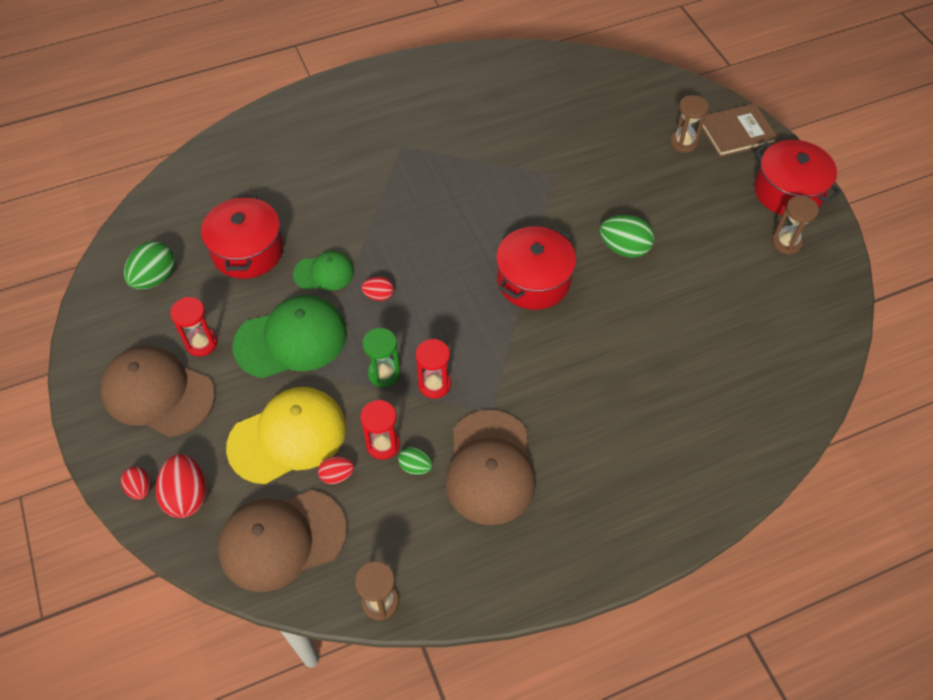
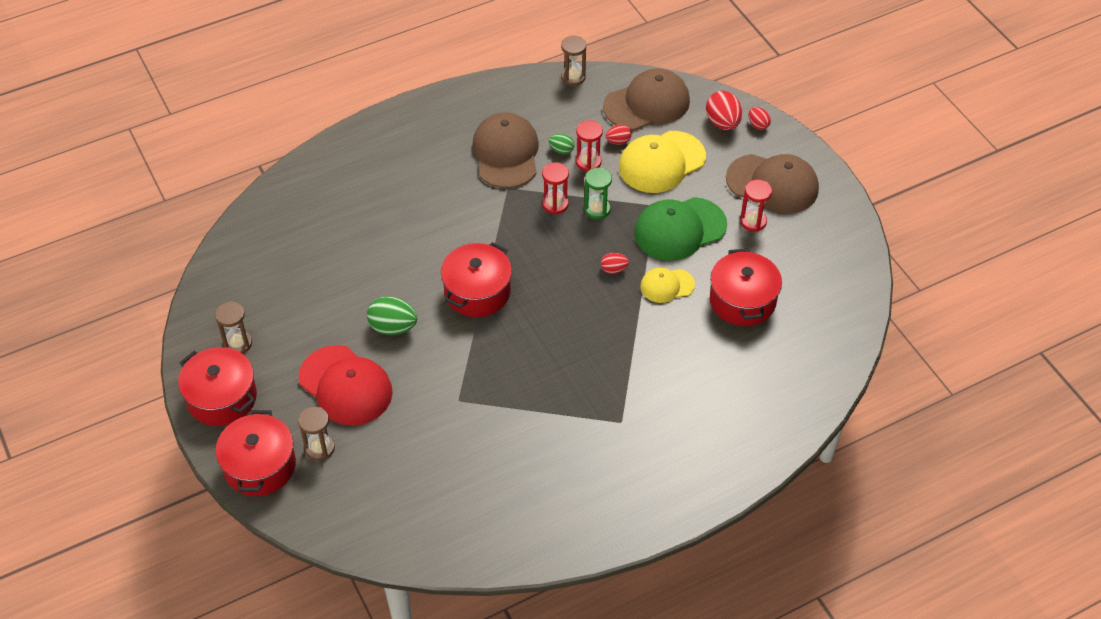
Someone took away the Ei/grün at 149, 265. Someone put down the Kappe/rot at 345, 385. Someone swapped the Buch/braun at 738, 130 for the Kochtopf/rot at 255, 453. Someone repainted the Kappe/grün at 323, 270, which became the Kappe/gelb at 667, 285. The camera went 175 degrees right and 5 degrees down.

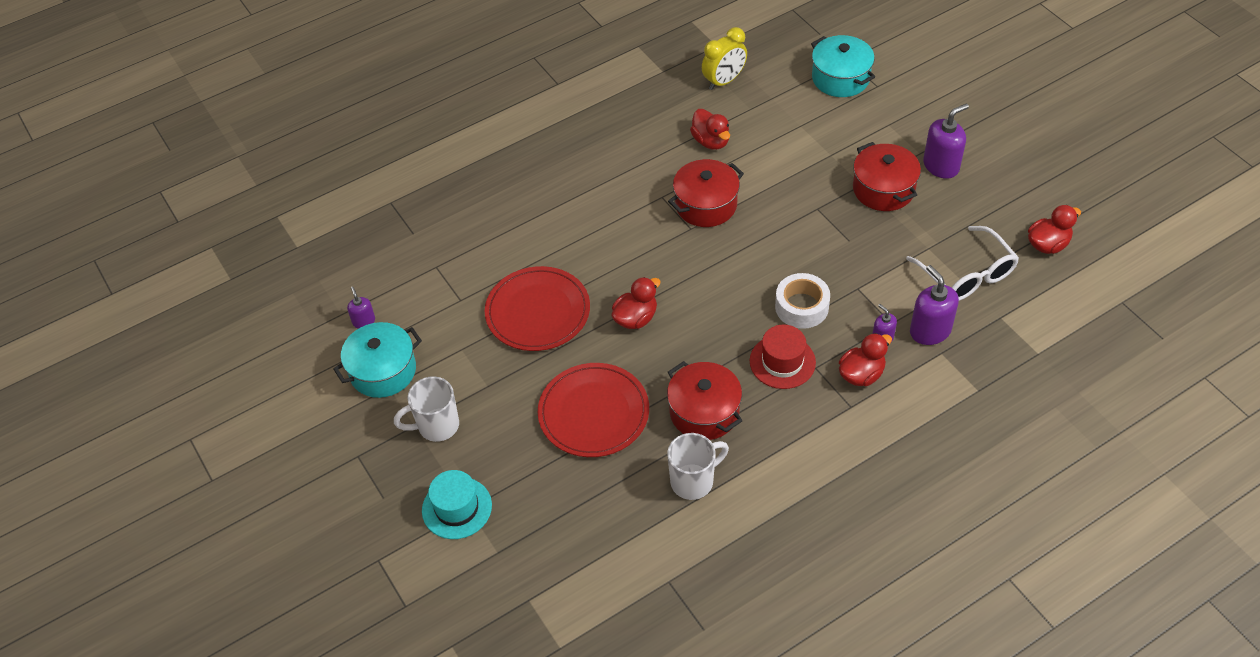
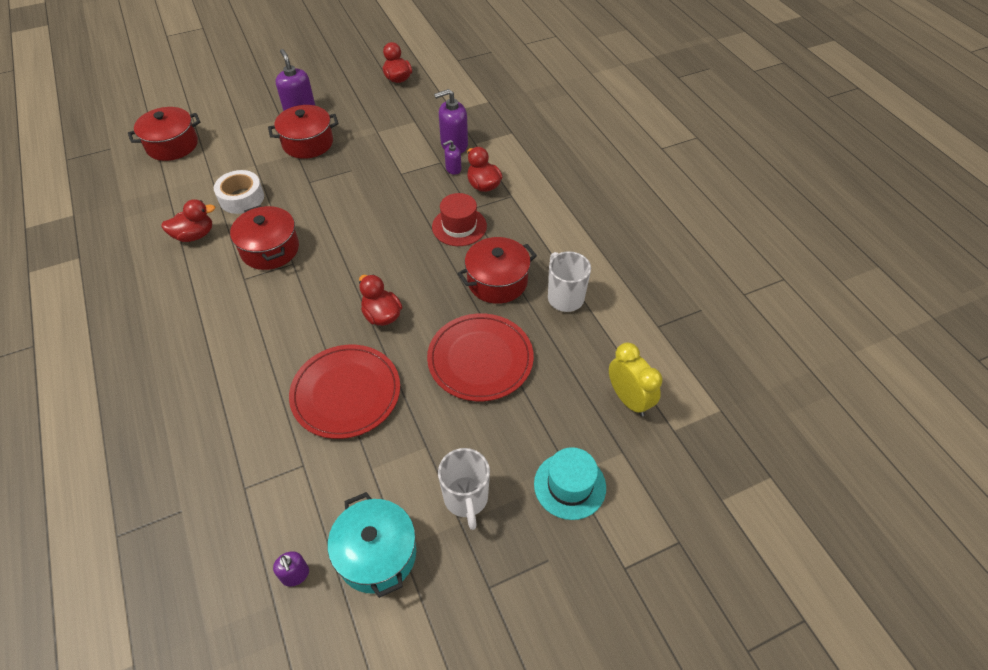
Someone took away the Brille/weiß at 962, 263. Someone carried the Wecker/gelb from 724, 58 to 636, 380. Someone carried the Klebeband/weiß from 802, 301 to 239, 192. Someone repainted the Kochtopf/türkis at 843, 66, which became the Kochtopf/rot at 164, 134. Someone rotated the Seifenspender/lila at 361, 308 by 105 degrees counterclockwise. The camera went 85 degrees left and 0 degrees up.

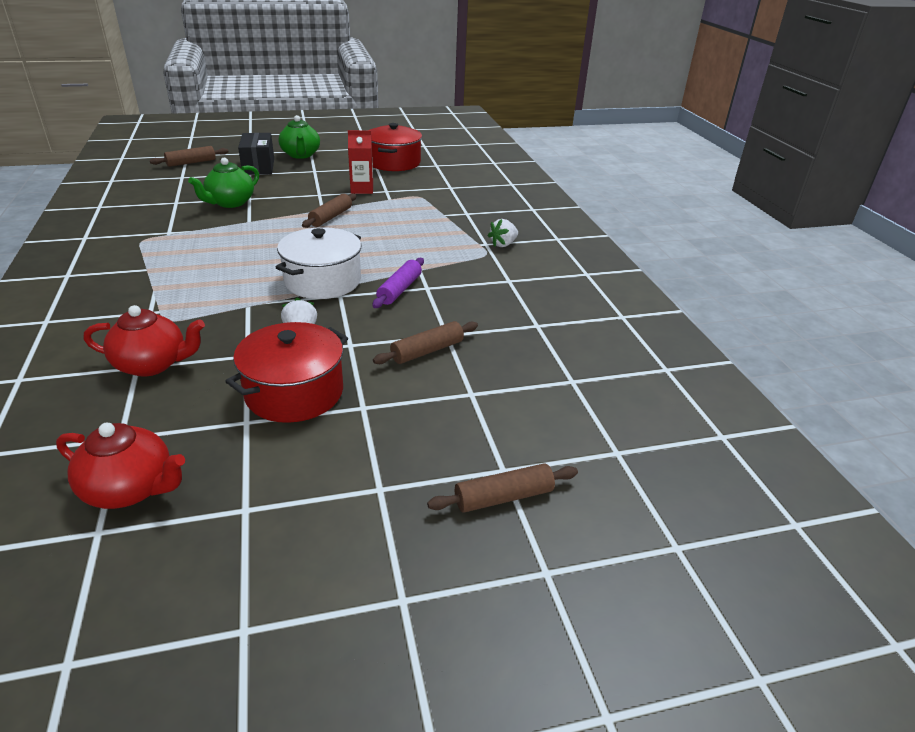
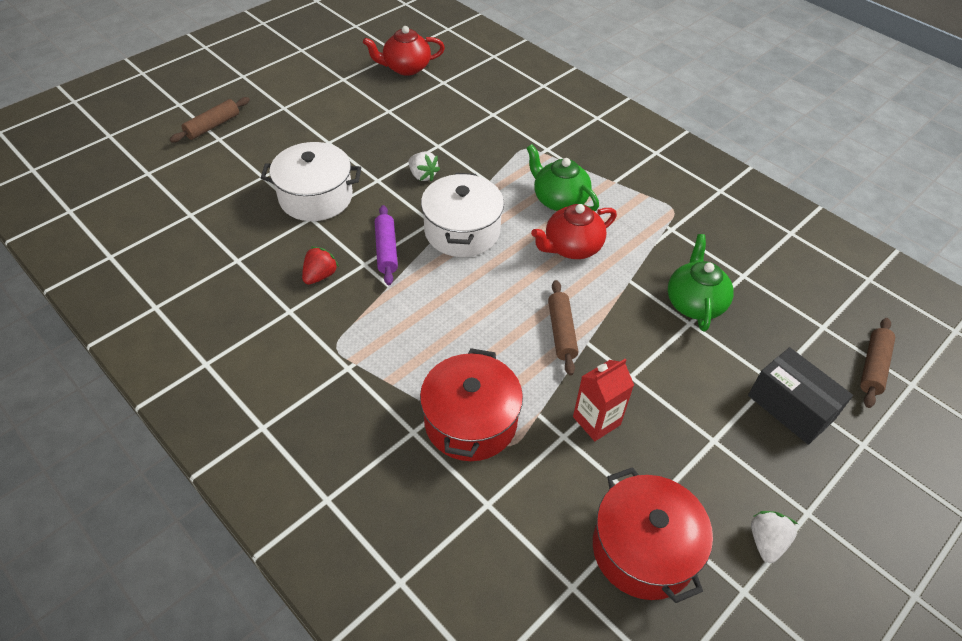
Someone put down the Erdbeere/rot at 320, 266. Someone carried the Teekanne/rot from 144, 341 to 574, 231. Someone carried the Kochtopf/rot from 286, 372 to 471, 404. Someone carried the Teekanne/grün from 299, 137 to 563, 177. Someone carried the Erdbeere/weiß from 503, 233 to 774, 537. Someone swapped the Nudelholz/braun at 425, 342 for the Kochtopf/weiß at 311, 181. The camera went 150 degrees right and 15 degrees up.

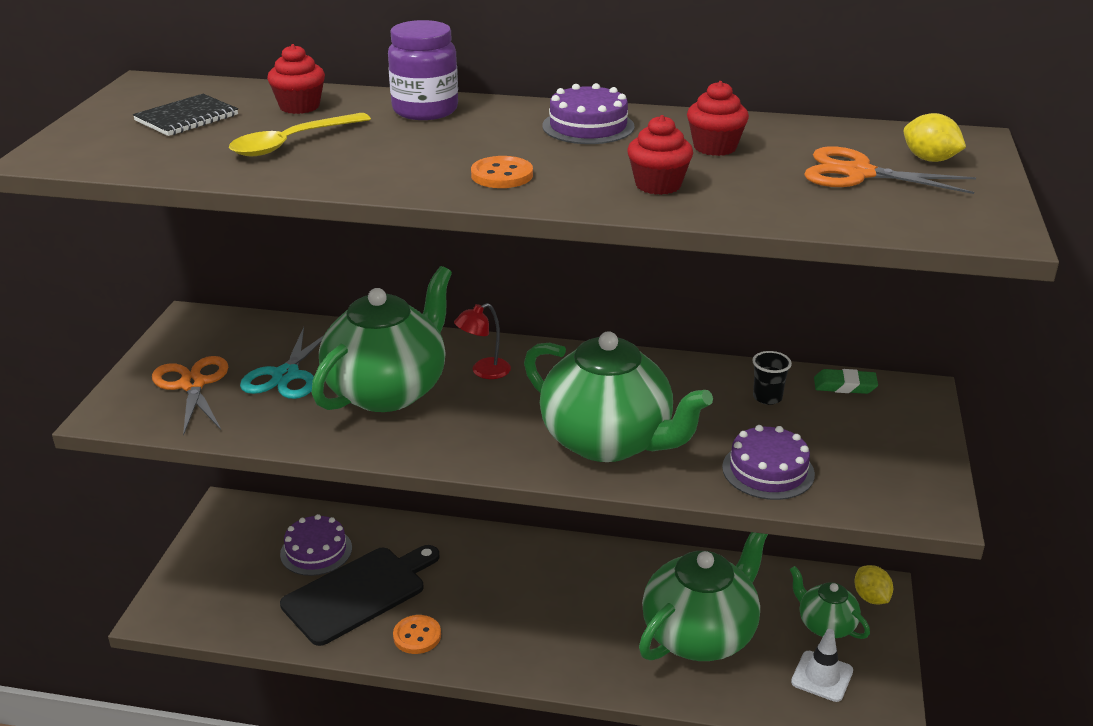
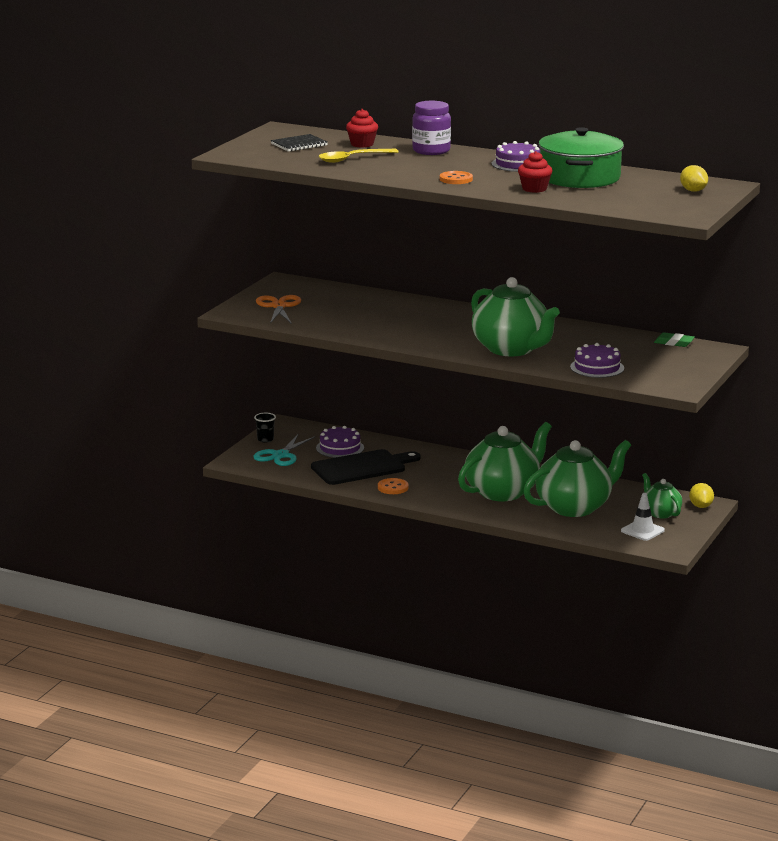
Someone took away the Lampe/rot at 482, 341. Someone took away the Schere/orange at 890, 170. Someone carried the Schere/türkis from 282, 363 to 284, 450. Someone carried the Teekanne/grün from 381, 339 to 505, 461. Someone carried the Becher/schwarz from 772, 378 to 265, 428. Someone swapped the Muffin/rot at 718, 118 for the Kochtopf/grün at 581, 157. The camera went 15 degrees right and 10 degrees down.

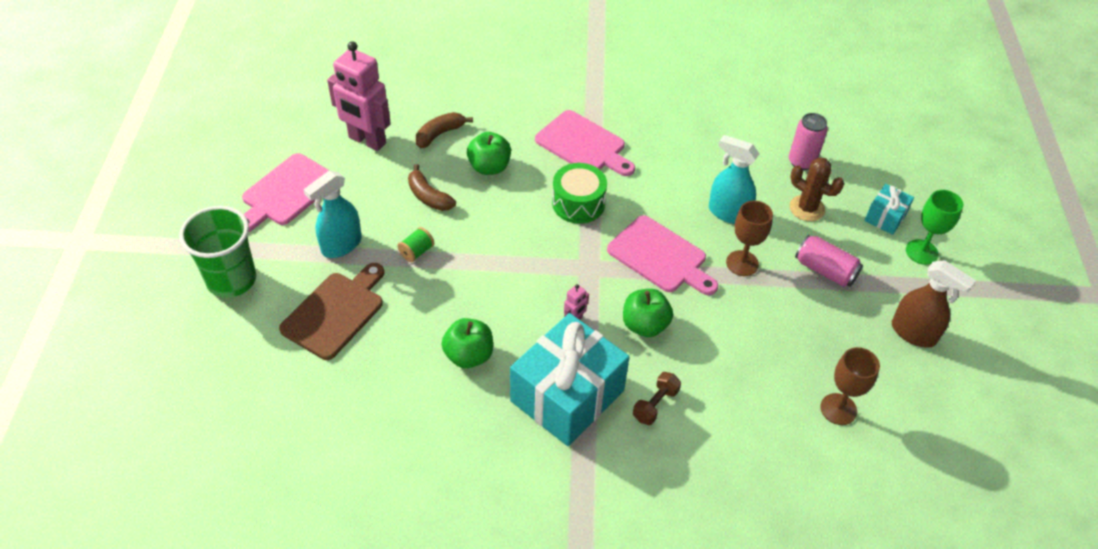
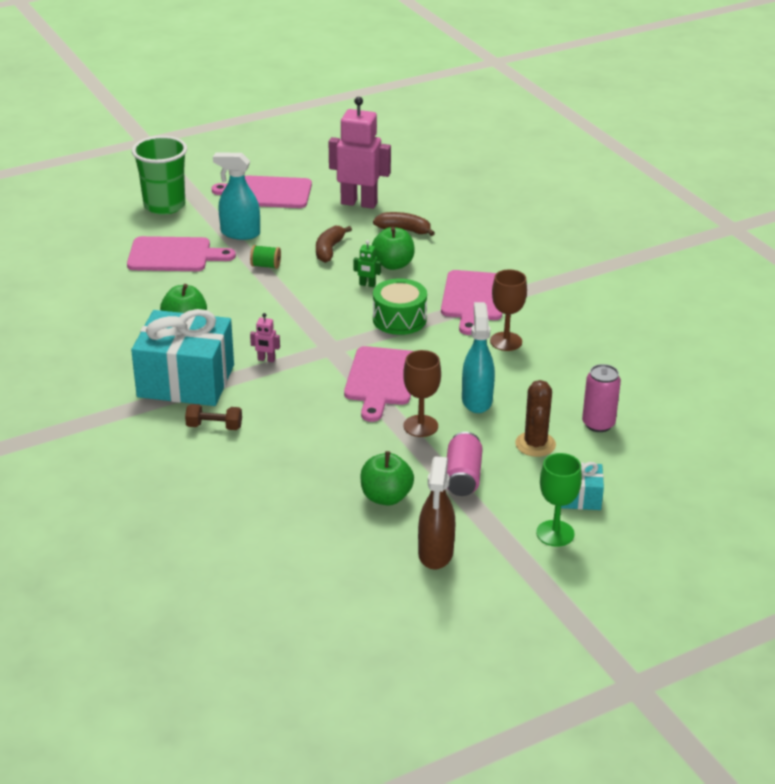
Someone put down the Roboter/grün at 367, 263. Someone carried the Apfel/grün from 648, 313 to 387, 478. Someone carried the Kelch/braun from 850, 386 to 508, 310. Someone repainted the Schneidebrett/braun at 331, 311, which became the Schneidebrett/rosa at 181, 253. Someone rotated the Roboter/rosa at 359, 96 by 105 degrees clockwise. The camera went 60 degrees right and 15 degrees down.

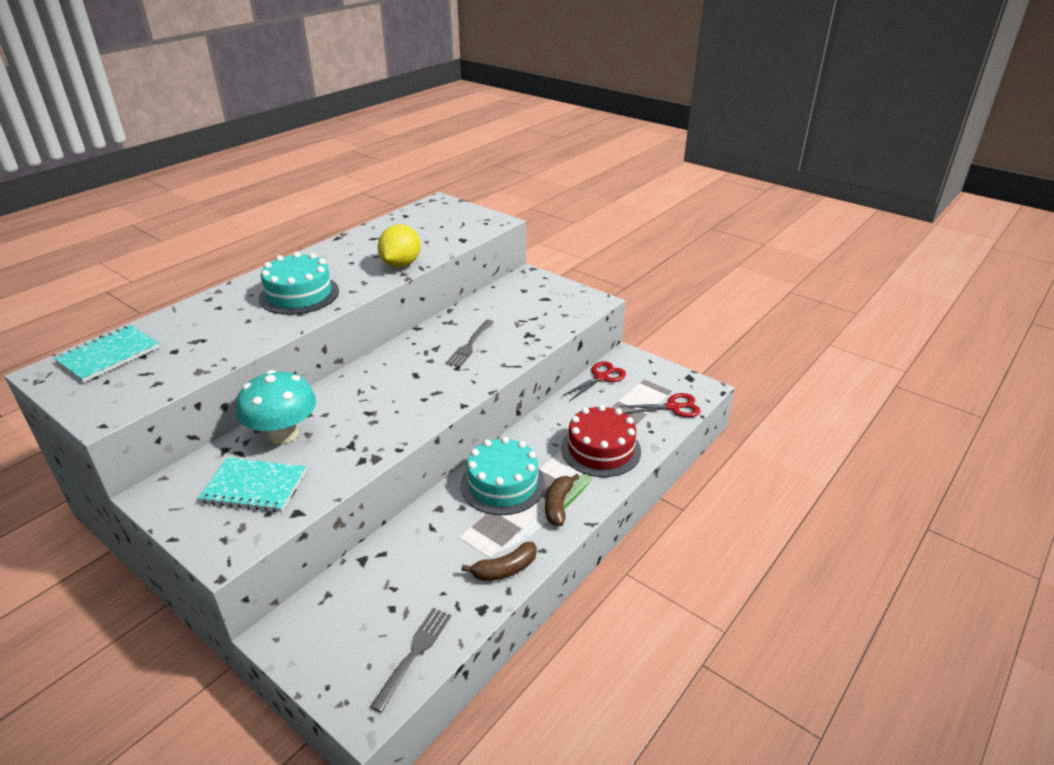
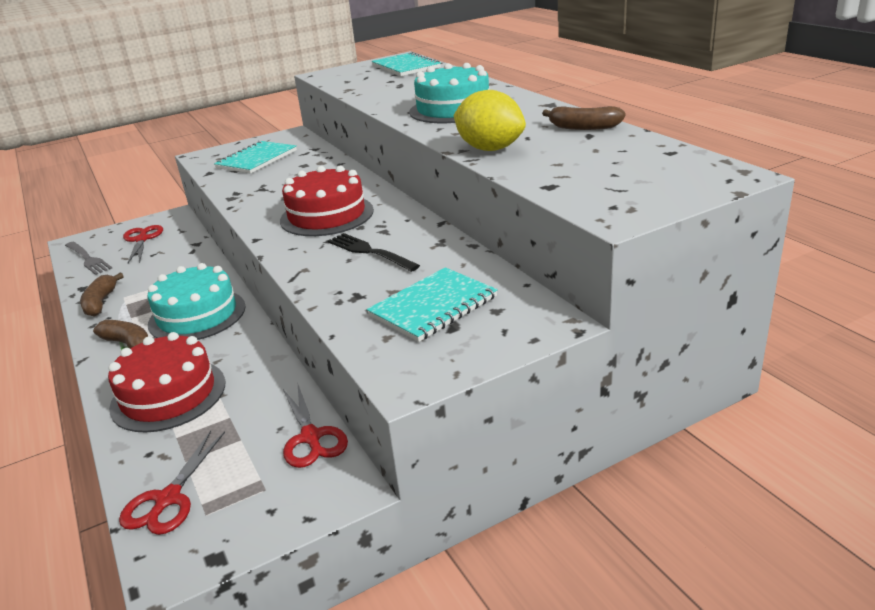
Someone took away the Pilz/türkis at 276, 407. Someone put down the Schere/rot at 143, 244. Someone put down the Kuchen/rot at 327, 201. Someone put down the Notizbuch/türkis at 432, 304. Someone put down the Banane/braun at 584, 118. Someone repainted the Gabel/grau at 470, 343, which became the Gabel/schwarz at 374, 252. The camera went 115 degrees right and 5 degrees down.

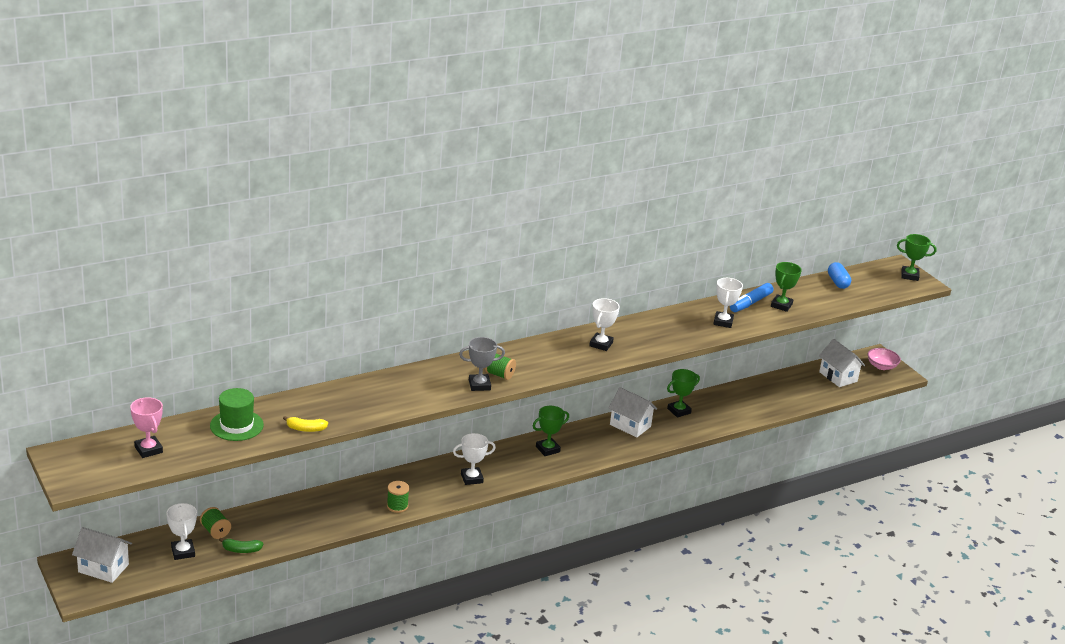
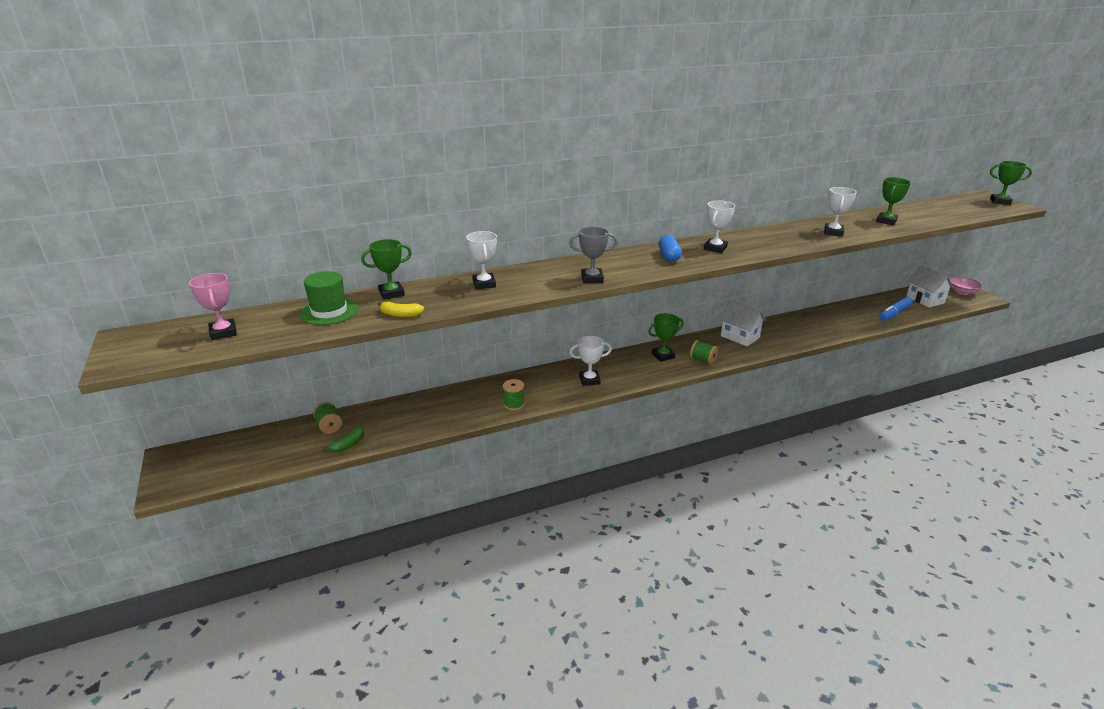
Someone took away the Haus/weiß at 102, 555. Someone carried the Pokal/weiß from 181, 531 to 481, 260. Someone carried the Garnrolle/grün from 500, 367 to 704, 352. Someone carried the Pokal/grün from 683, 393 to 386, 269. Someone carried the Filzstift/blau from 751, 297 to 896, 309. Someone carried the Kapsel/blau from 839, 275 to 670, 248. Someone rotated the Banane/grün at 241, 545 by 60 degrees counterclockwise. The camera went 10 degrees right and 0 degrees up.

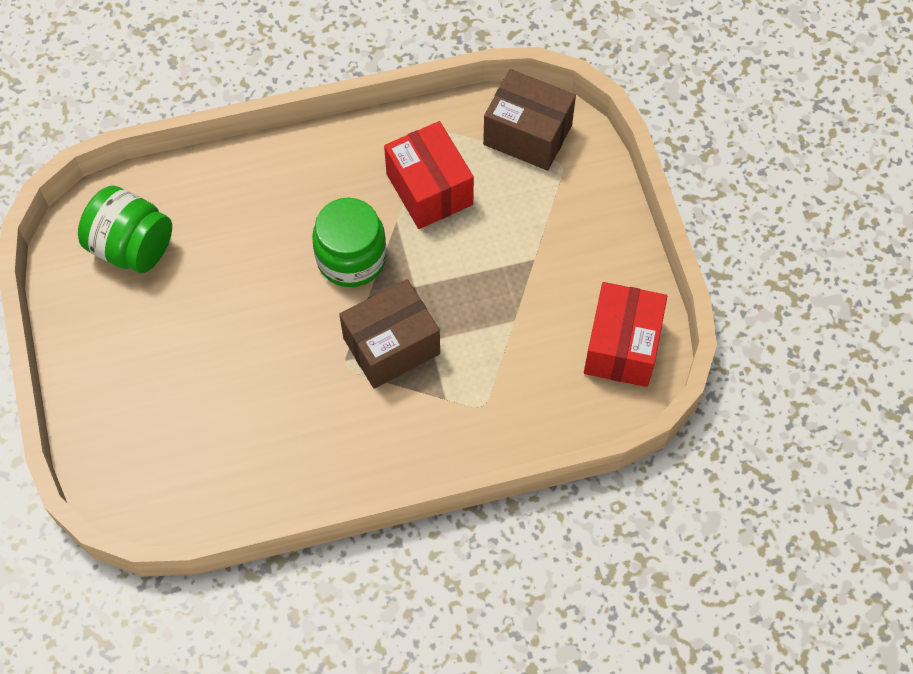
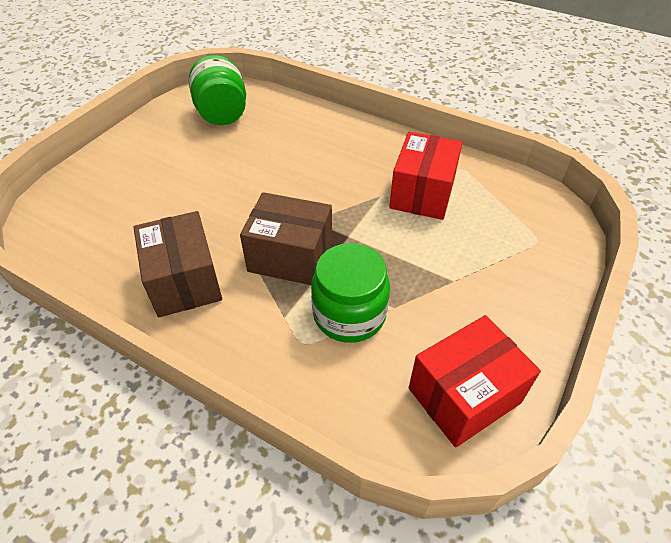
Someone carried the Einmachglas/grün from 349, 242 to 350, 293. Someone carried the Schachtel/braun from 529, 120 to 177, 264. The camera went 45 degrees right and 15 degrees down.

